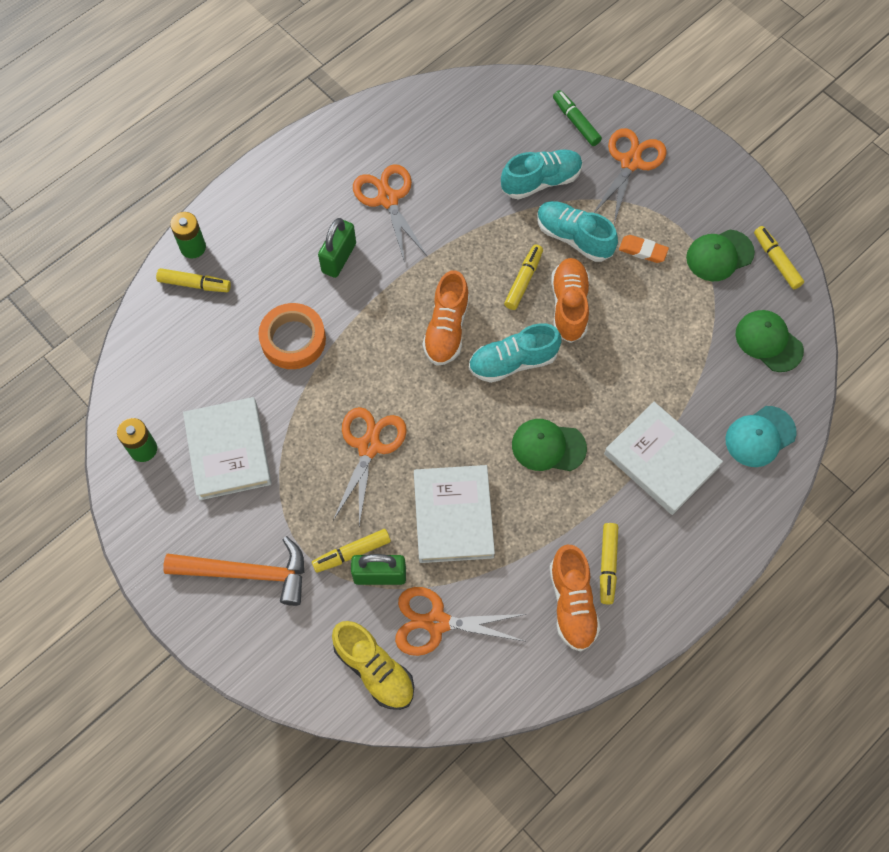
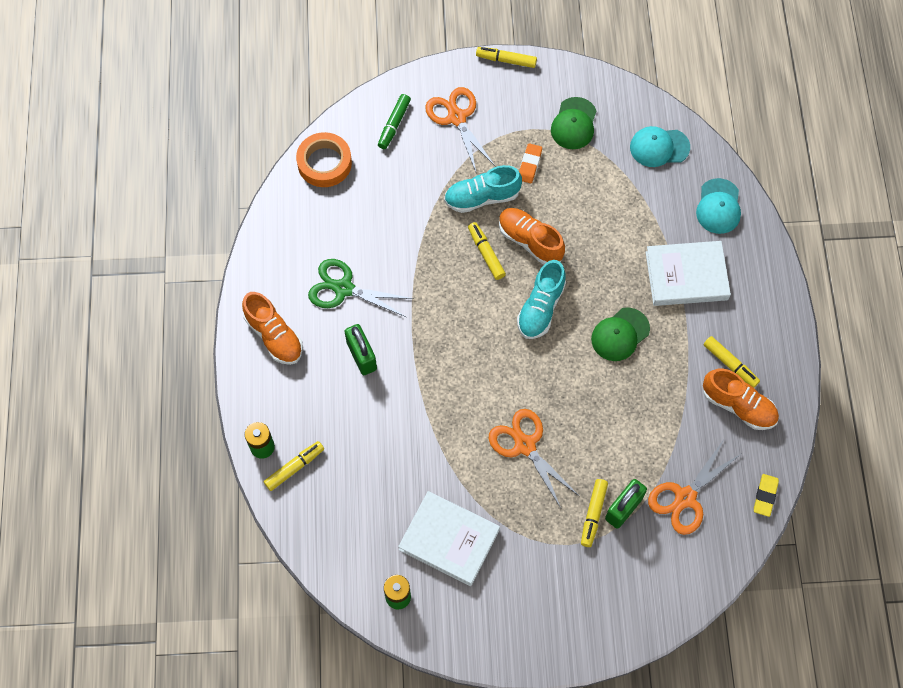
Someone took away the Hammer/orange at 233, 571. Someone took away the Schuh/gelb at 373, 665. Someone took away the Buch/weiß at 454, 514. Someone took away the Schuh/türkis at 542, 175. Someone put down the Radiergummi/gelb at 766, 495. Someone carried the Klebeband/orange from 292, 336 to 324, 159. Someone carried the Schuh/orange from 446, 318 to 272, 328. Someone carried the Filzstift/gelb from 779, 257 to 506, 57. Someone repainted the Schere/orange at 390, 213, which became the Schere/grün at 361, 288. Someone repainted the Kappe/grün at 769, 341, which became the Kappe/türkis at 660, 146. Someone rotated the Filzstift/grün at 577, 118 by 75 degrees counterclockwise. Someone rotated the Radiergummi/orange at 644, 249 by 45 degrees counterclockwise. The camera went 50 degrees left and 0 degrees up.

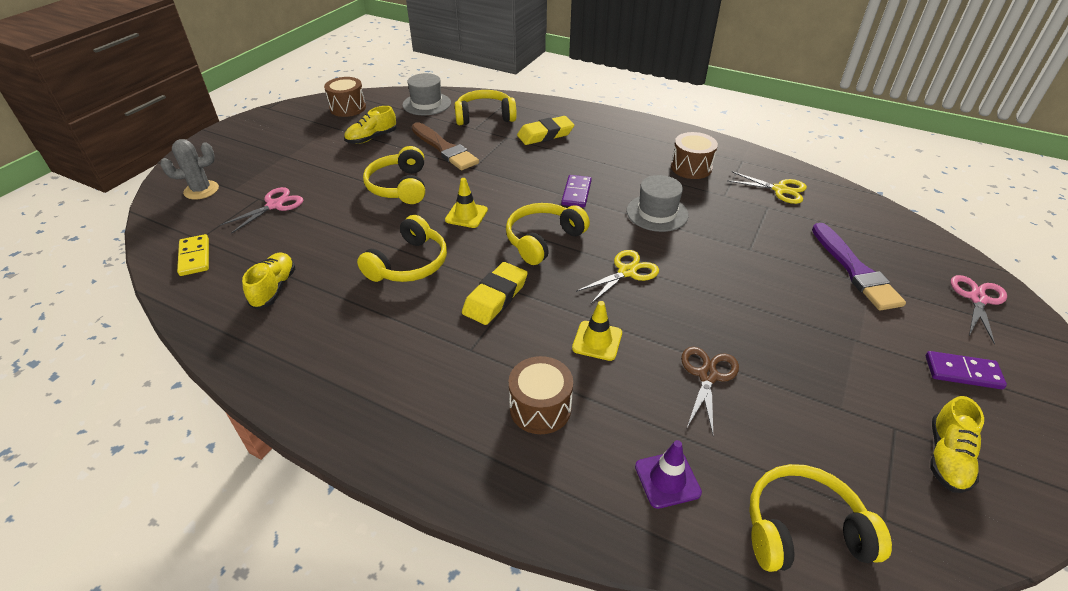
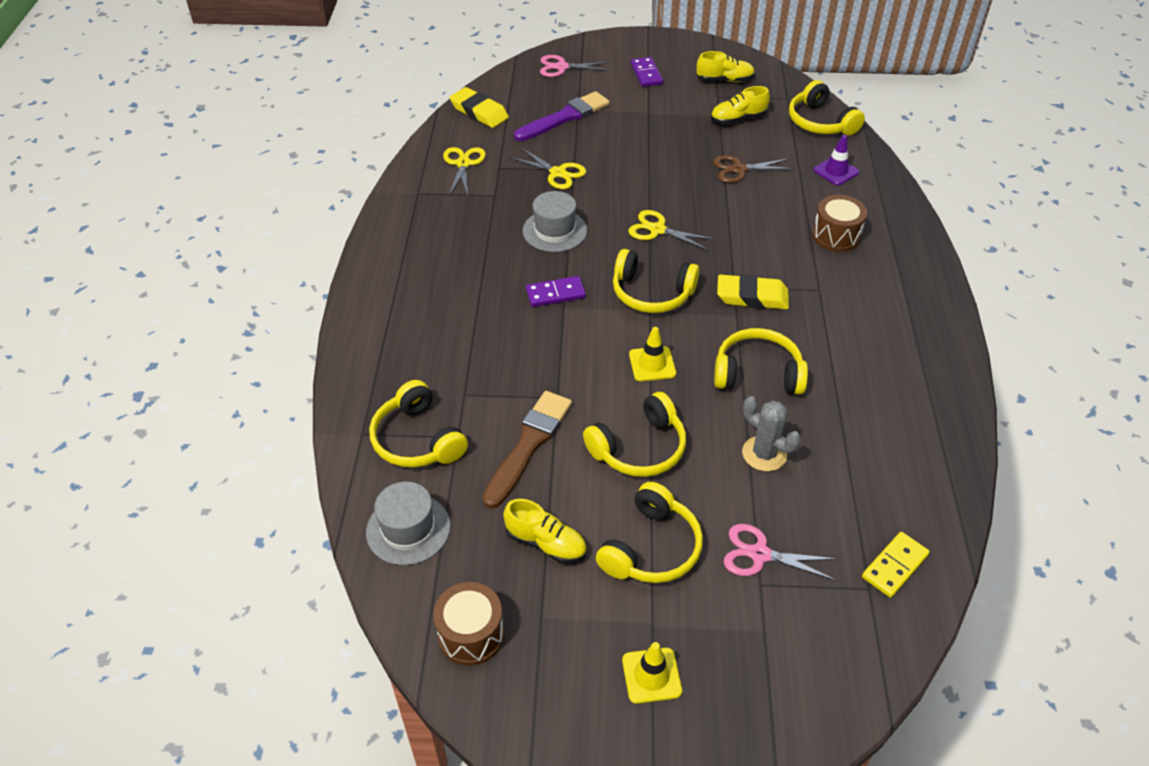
Someone took away the Trommel/braun at 694, 155. Someone put down the Schere/gelb at 548, 168. Someone put down the Kopfhörer/gelb at 649, 532. Someone carried the Kaktus/grau from 190, 169 to 771, 433. Someone carried the Schuh/gelb from 268, 280 to 740, 105. Someone carried the Radiergummi/gelb from 545, 130 to 479, 107. Someone carried the Leitkegel/gelb from 597, 331 to 652, 673. The camera went 115 degrees left and 5 degrees up.

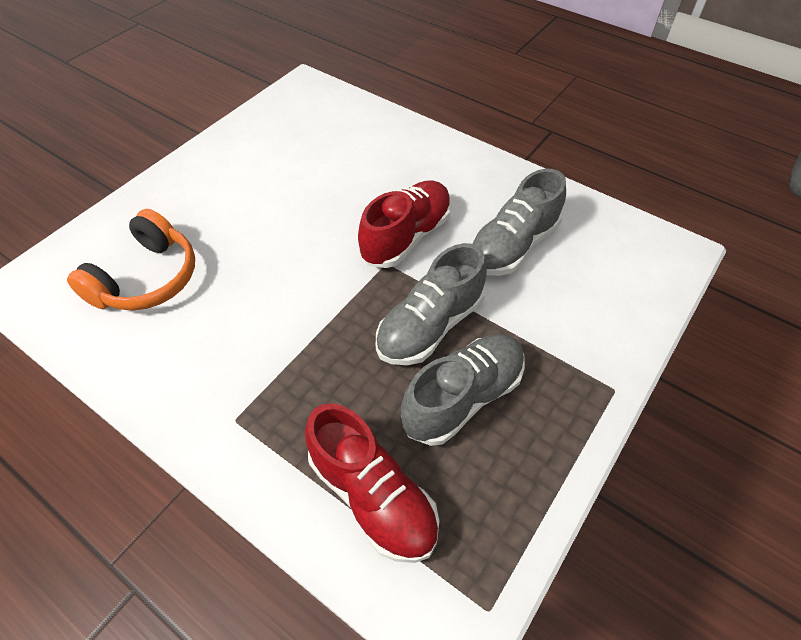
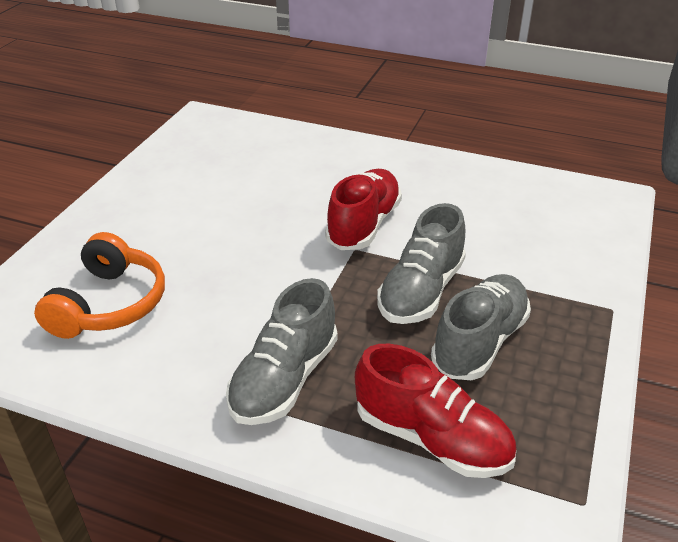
Someone carried the Schuh/grau from 518, 222 to 281, 351. The camera went 15 degrees left and 15 degrees down.

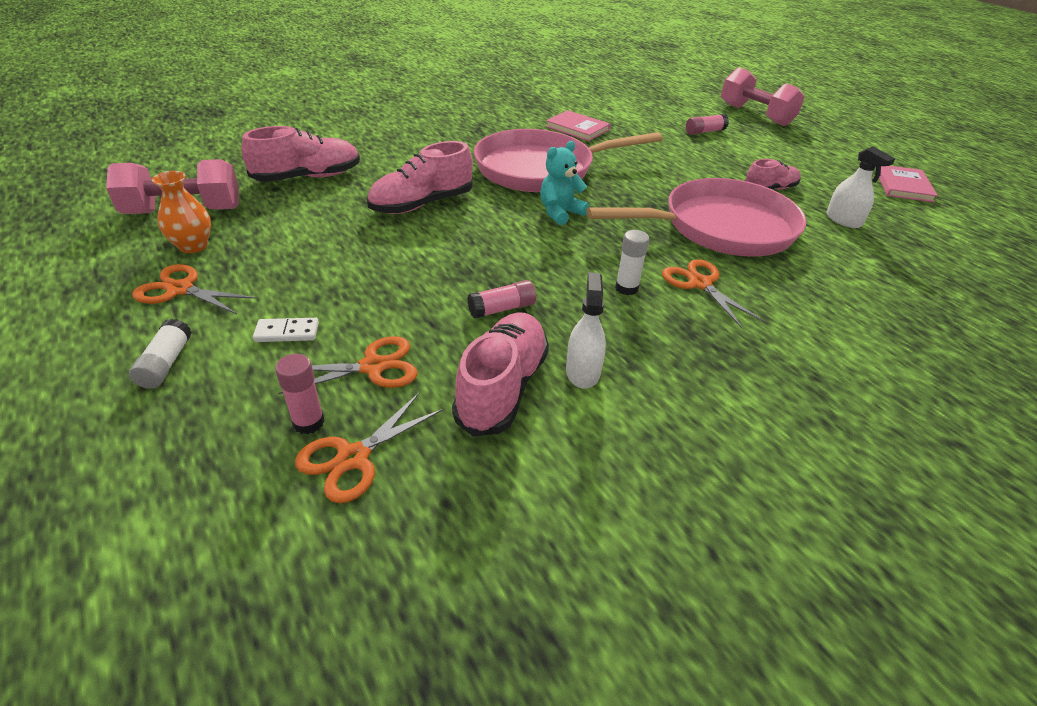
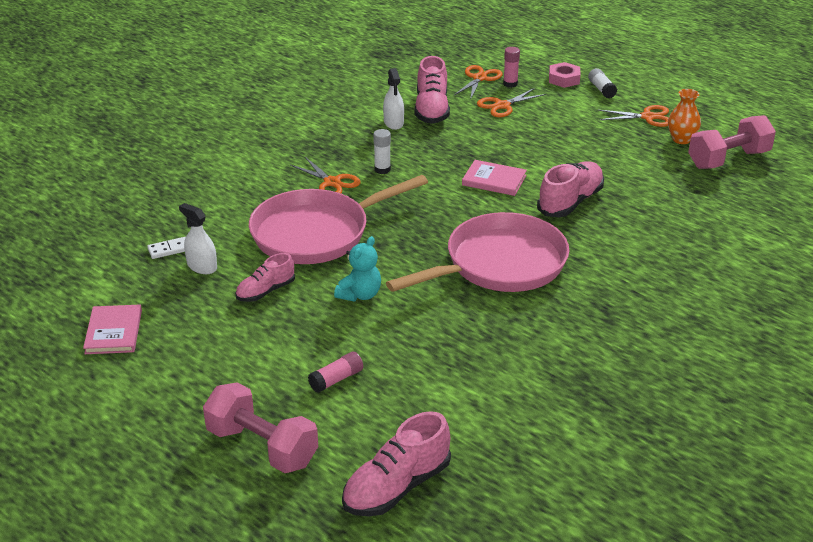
Someone took away the Klebestift/rosa at 501, 299. Someone put down the Sechskantmutter/rosa at 565, 75. Someone carried the Schuh/rosa from 301, 154 to 396, 463. Someone carried the Dominostein/weiß from 286, 330 to 166, 248. Someone carried the Teddybär/türkis from 564, 183 to 357, 269. Someone carried the Buch/rosa from 578, 125 to 494, 178. The camera went 165 degrees right and 5 degrees down.

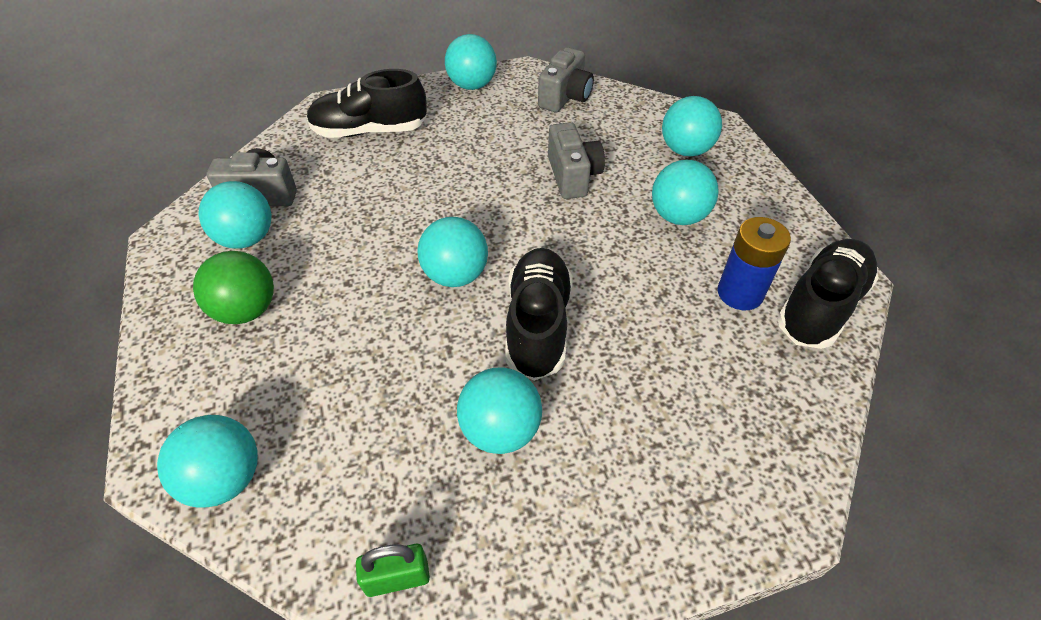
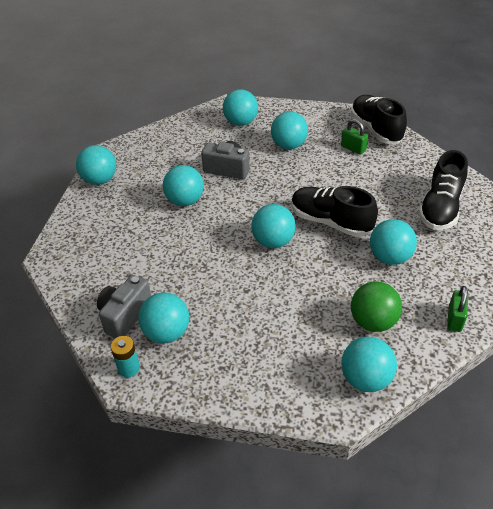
Someone took away the Kamera/grau at 566, 79. Someone put down the Batterie/türkis at 125, 356. Someone put down the Ball/türkis at 183, 185. Someone carried the Ball/grün from 233, 287 to 376, 306. Someone carried the Schuh/schwarz from 367, 103 to 443, 190. Someone swapped the Batterie/blau at 754, 263 for the Vorhängeschloss/grün at 354, 137. The camera went 60 degrees left and 5 degrees down.

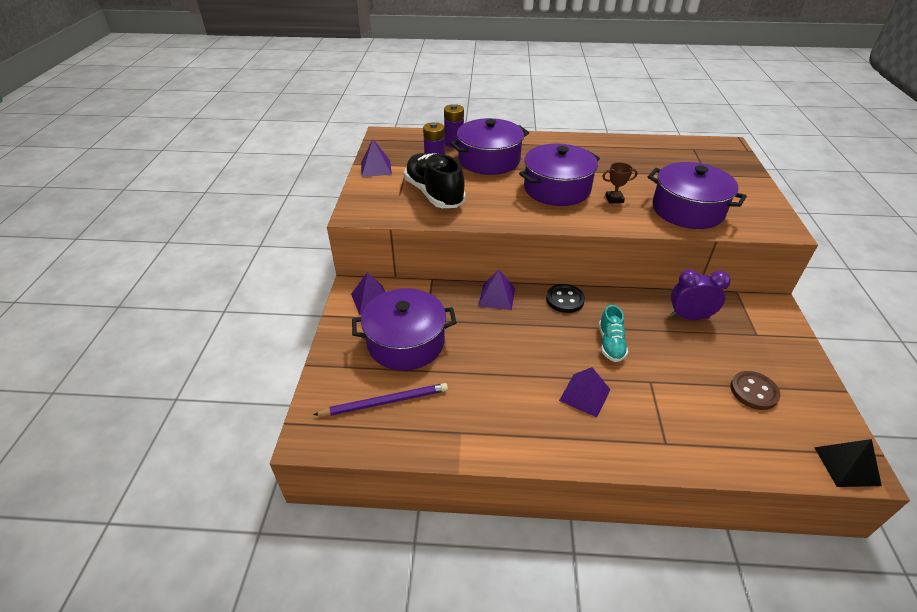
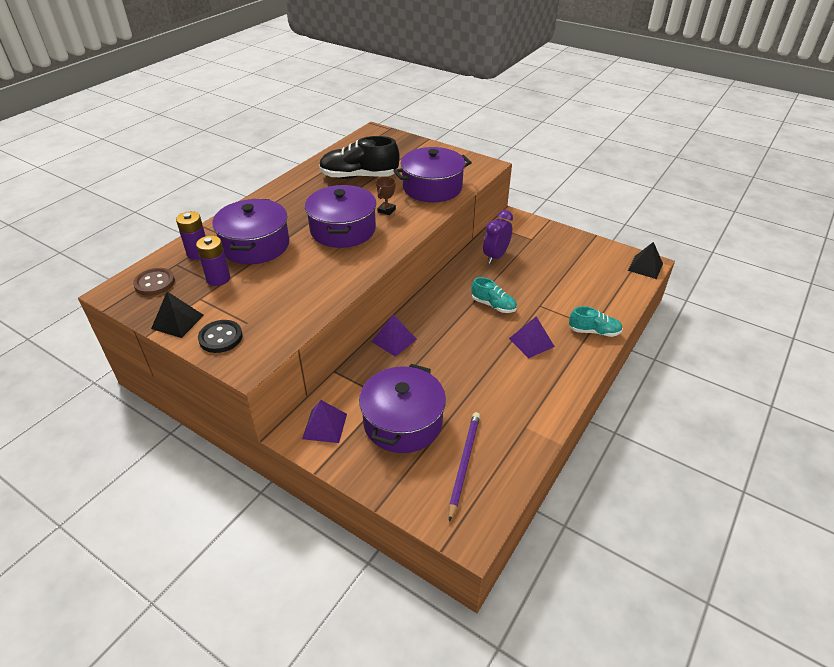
Someone put down the Schuh/türkis at 596, 321. Someone carried the Schuh/schwarz from 435, 180 to 359, 157. Someone carried the Knopf/schwarz from 565, 298 to 220, 336. Someone carried the Knopf/braun from 755, 390 to 154, 282. Someone repainted the Pyramide/lila at 376, 158, which became the Pyramide/schwarz at 177, 314. The camera went 60 degrees left and 0 degrees up.

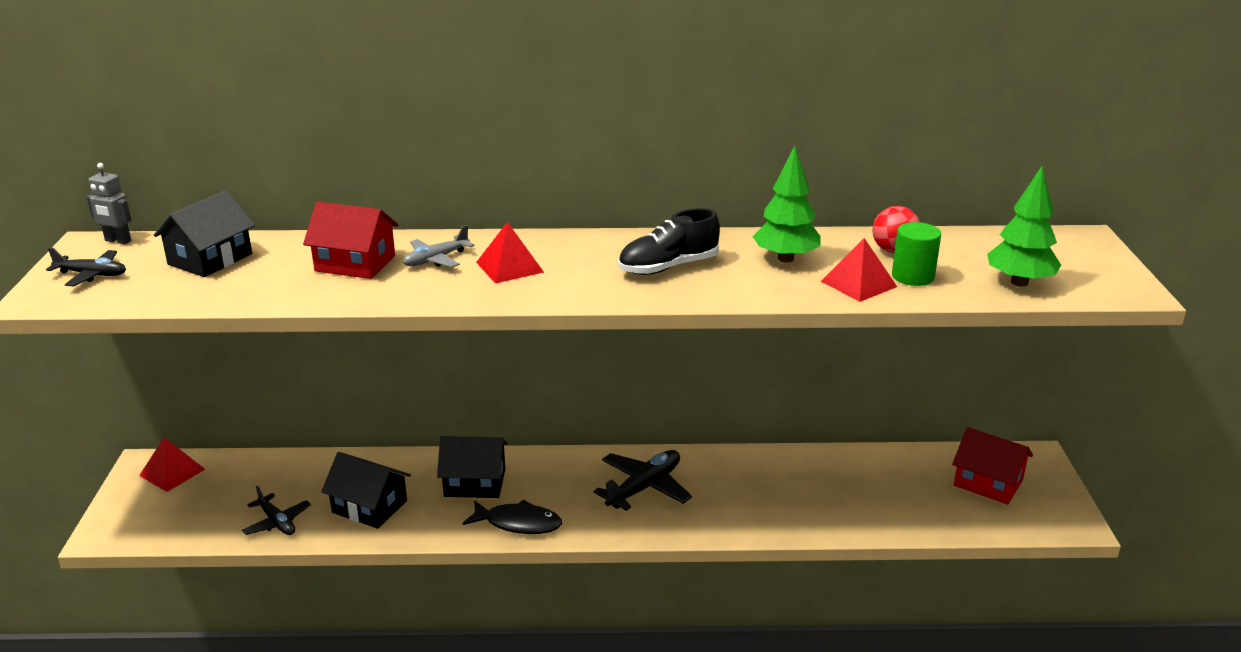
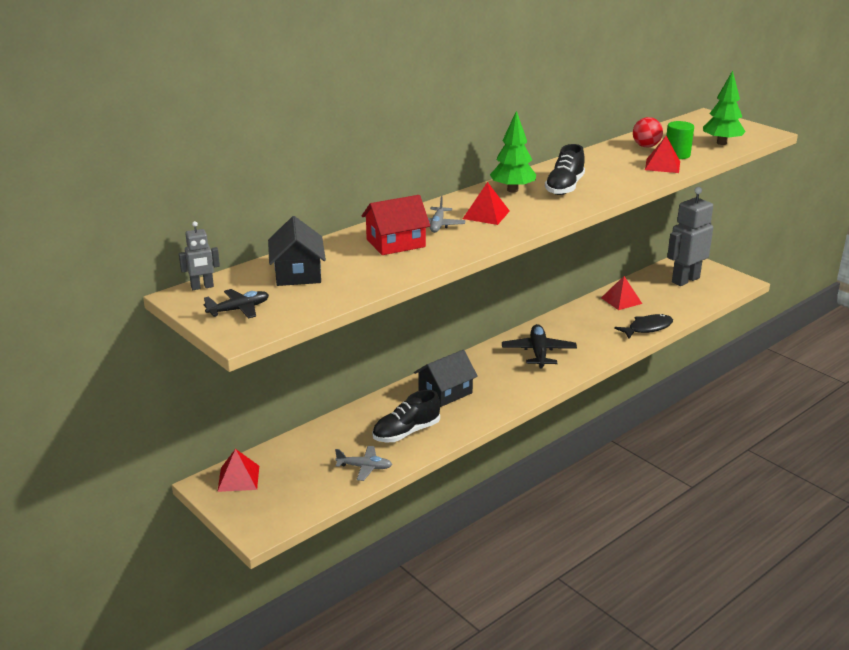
Someone put down the Pyramide/rot at 621, 293. Someone carried the Fisch/schwarz from 512, 517 to 643, 326. Someone carried the Baum/grün from 787, 204 to 513, 151. Someone swapped the Haus/schwarz at 366, 490 for the Schuh/schwarz at 406, 416. Someone swapped the Haus/rot at 992, 466 for the Roboter/grau at 690, 236. Someone repainted the Flugzeug/schwarz at 276, 510, which became the Flugzeug/grau at 363, 463. The camera went 40 degrees left and 0 degrees up.

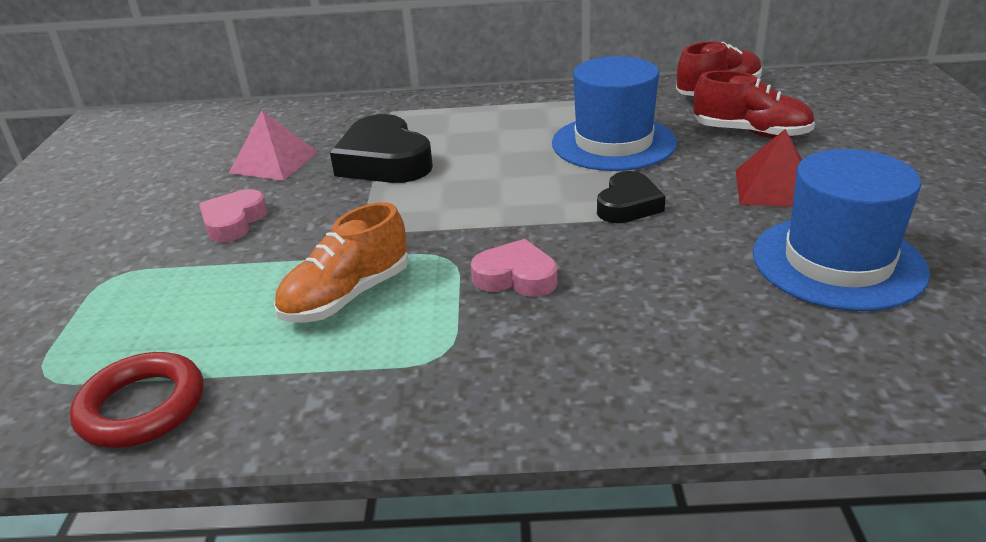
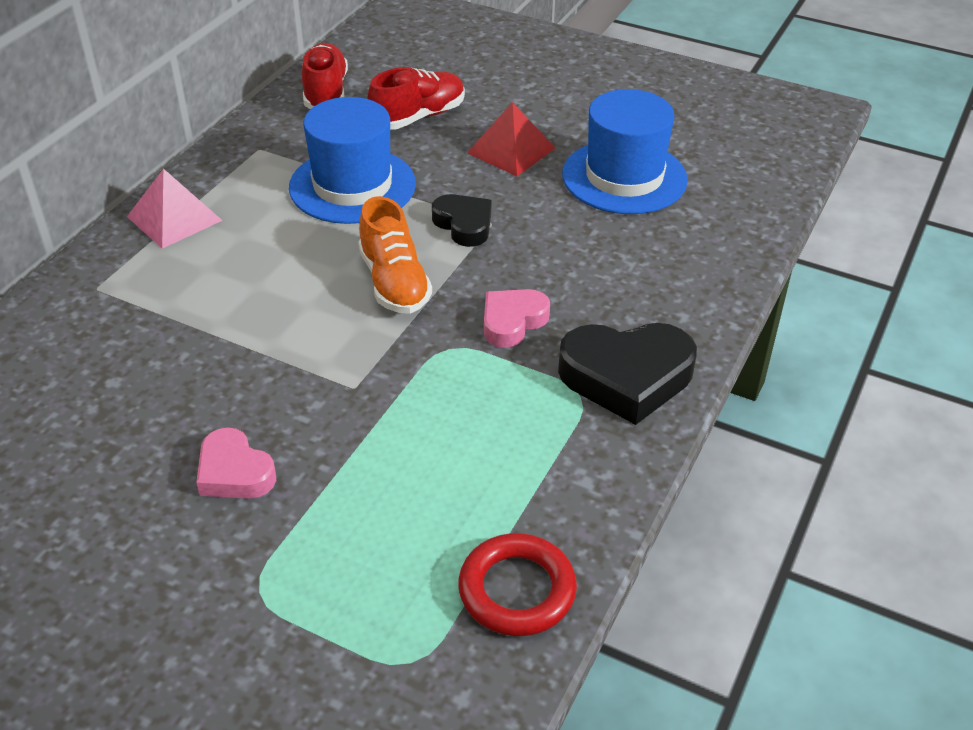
Someone carried the Pyramide/rosa from 273, 145 to 175, 209. Someone carried the Schuh/orange from 341, 262 to 395, 255. Someone carried the Herz/schwarz from 381, 148 to 627, 374. The camera went 65 degrees left and 10 degrees up.

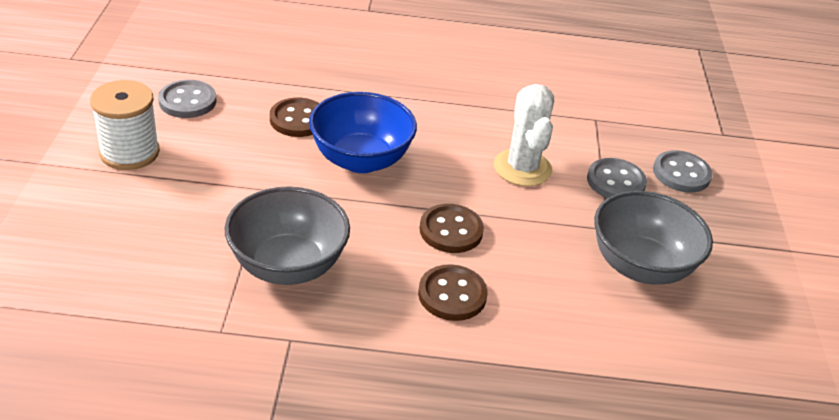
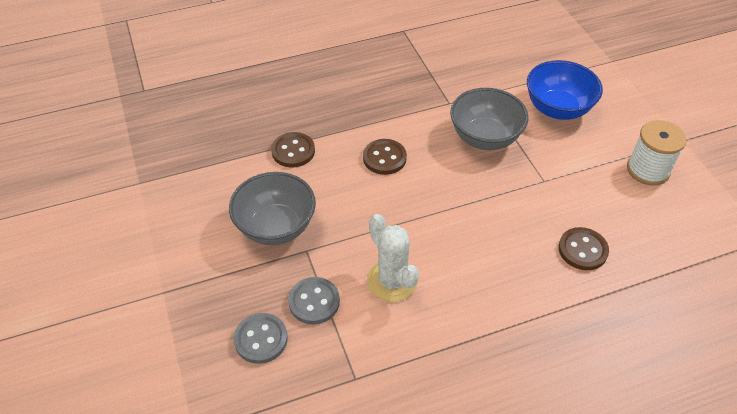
Someone took away the Knopf/grau at 187, 99. Someone carried the Schüssel/blau from 363, 132 to 565, 90. Someone carried the Knopf/braun from 452, 228 to 293, 149. The camera went 160 degrees right and 10 degrees up.

